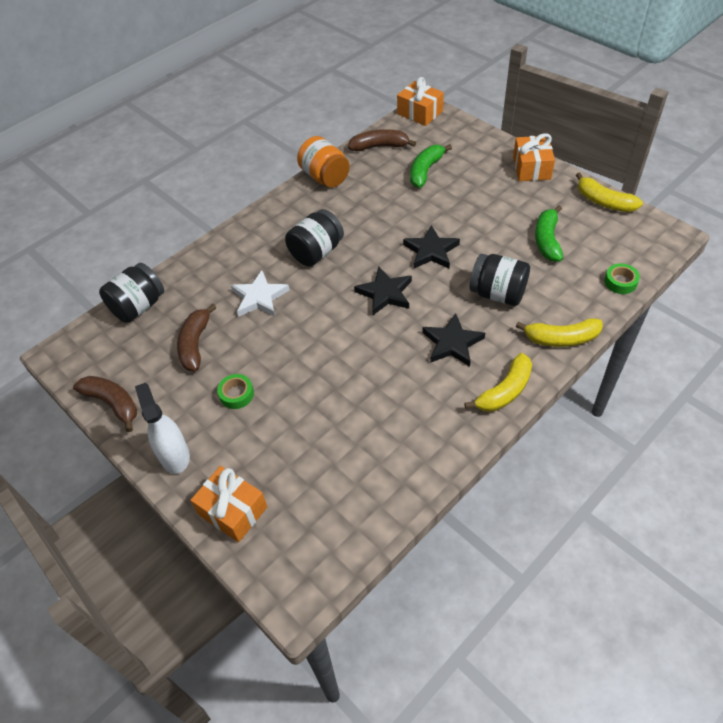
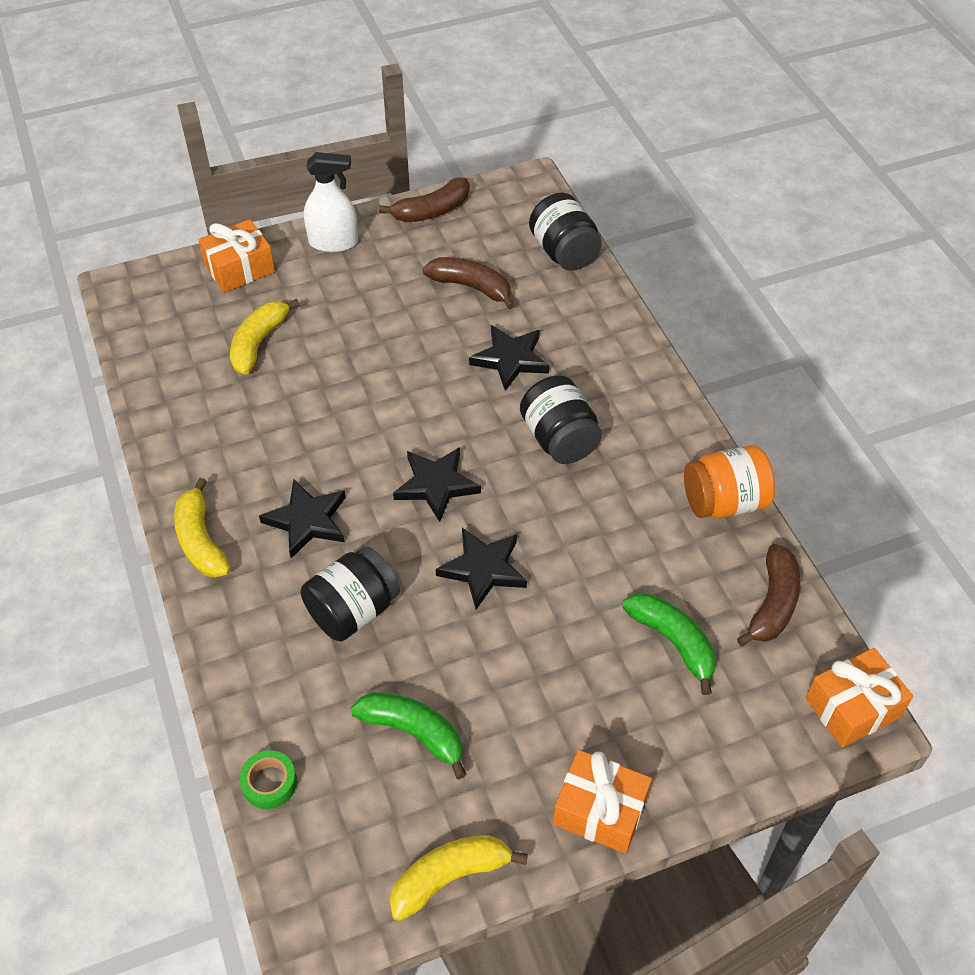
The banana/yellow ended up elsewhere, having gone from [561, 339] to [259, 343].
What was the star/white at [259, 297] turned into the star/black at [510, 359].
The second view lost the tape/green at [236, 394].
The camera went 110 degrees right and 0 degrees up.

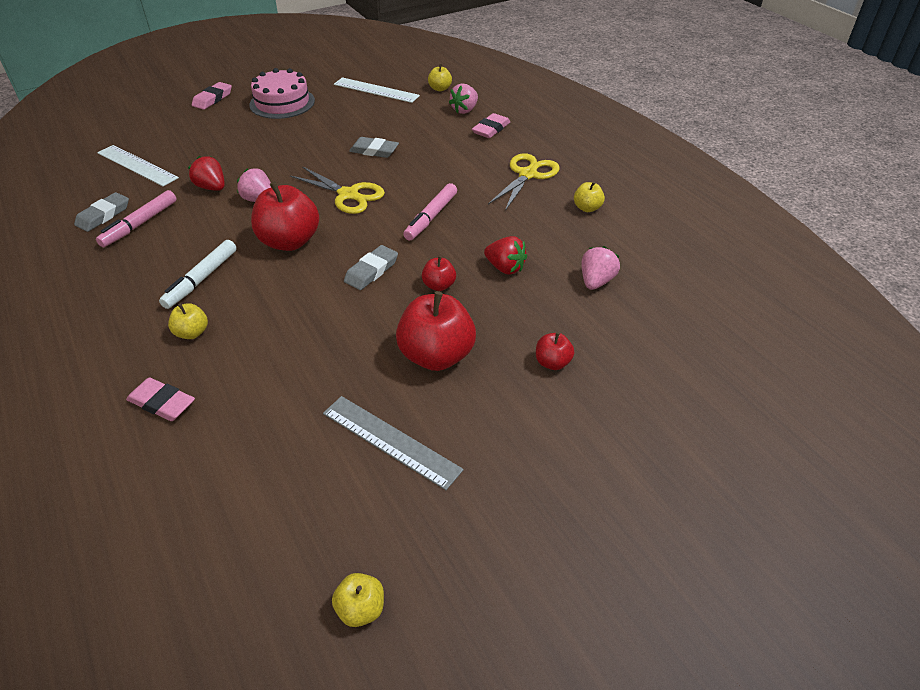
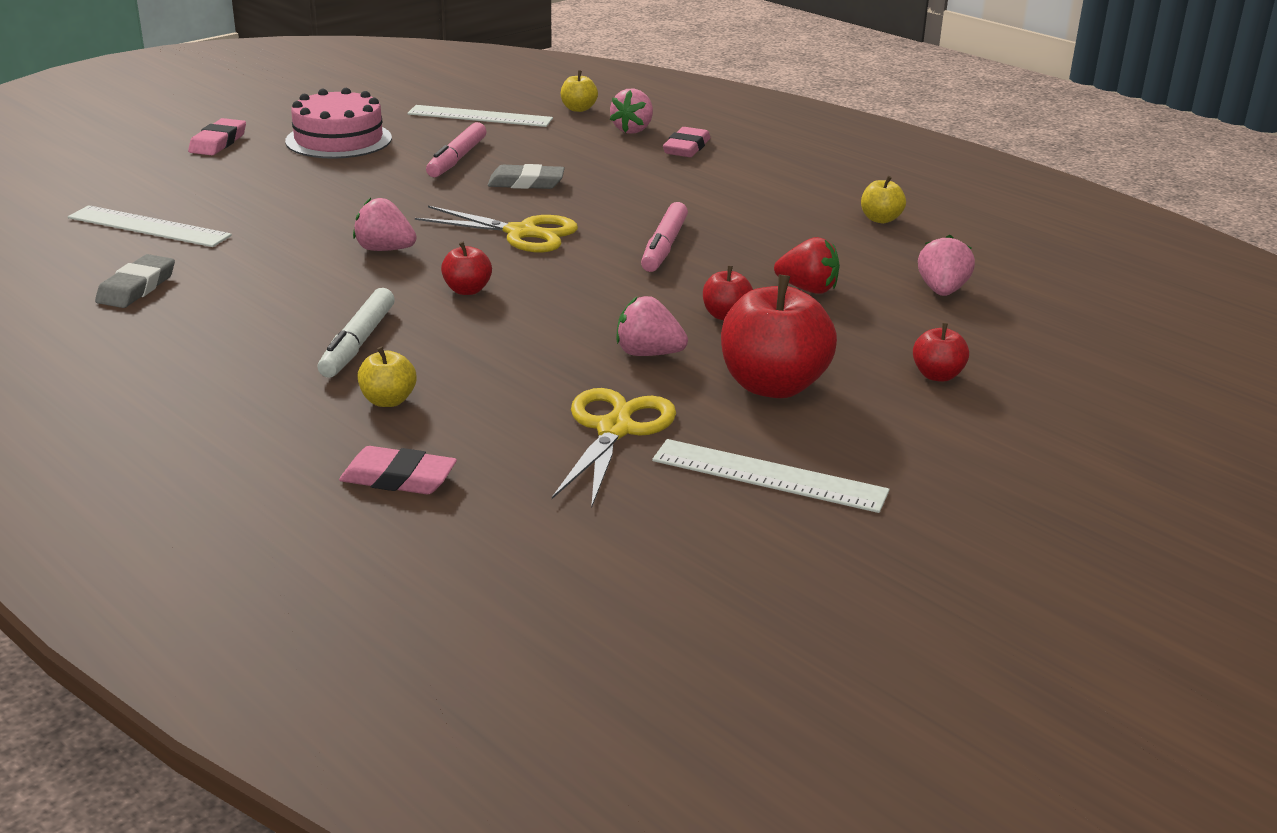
The marker/pink ended up elsewhere, having gone from [140, 224] to [457, 159].
The size of the apple/red at [289, 241] changed by a factor of 0.49.
The scissors/yellow ended up elsewhere, having gone from [527, 175] to [614, 430].
The second view gained the strawberry/pink at [648, 354].
What was the ruler/grey at [391, 441] turned into the ruler/white at [769, 475].
The second view lost the strawberry/red at [211, 187].
The second view lost the apple/yellow at [361, 609].
The second view lost the eraser/grey at [371, 271].
The camera went 15 degrees left and 15 degrees down.

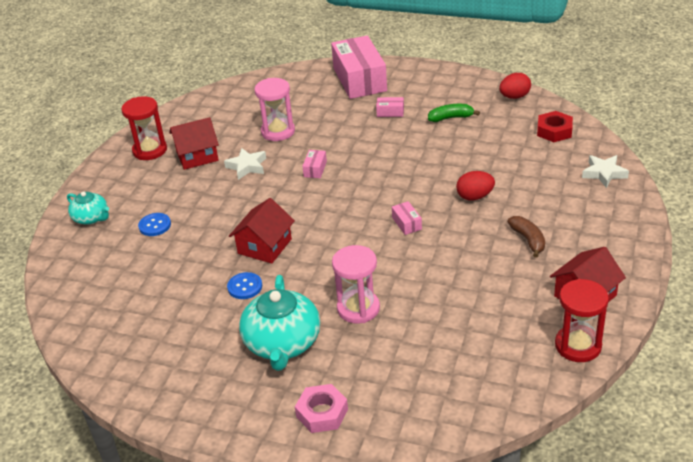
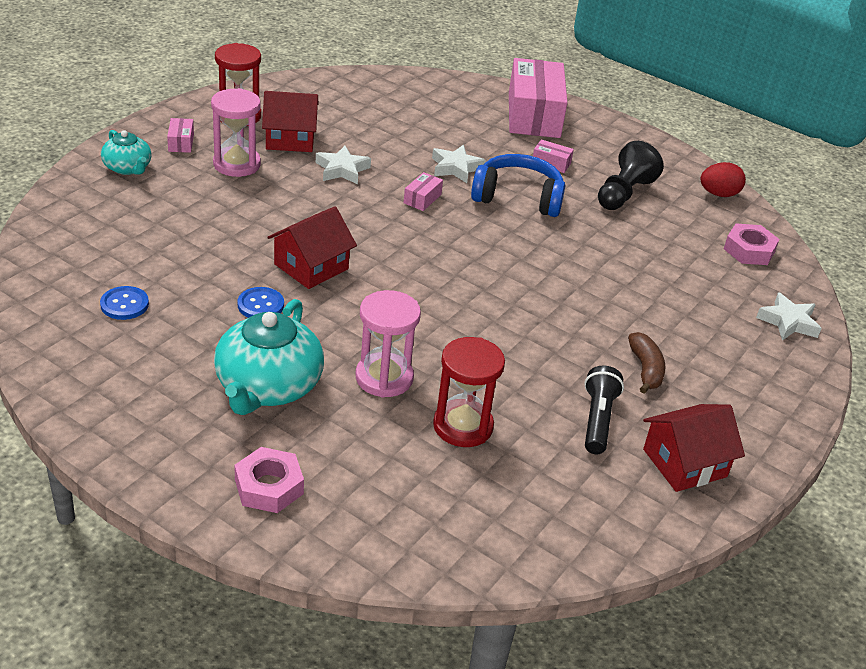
The button/blue ended up elsewhere, having gone from [155, 225] to [124, 304].
The box/pink ended up elsewhere, having gone from [406, 223] to [181, 142].
The hourglass/pink ended up elsewhere, having gone from [278, 131] to [237, 164].
The second view gained the star/white at [456, 168].
The hourglass/red ended up elsewhere, having gone from [578, 346] to [463, 426].
The second view gained the headphones/blue at [518, 197].
The second view gained the flashlight/black at [597, 420].
Where the banana/green stood at [451, 118], the pawn/black came to stand at [624, 193].
What was the nut/red at [554, 131] turned into the nut/pink at [749, 250].
The second view lost the egg/red at [475, 197].
The camera went 10 degrees right and 0 degrees up.

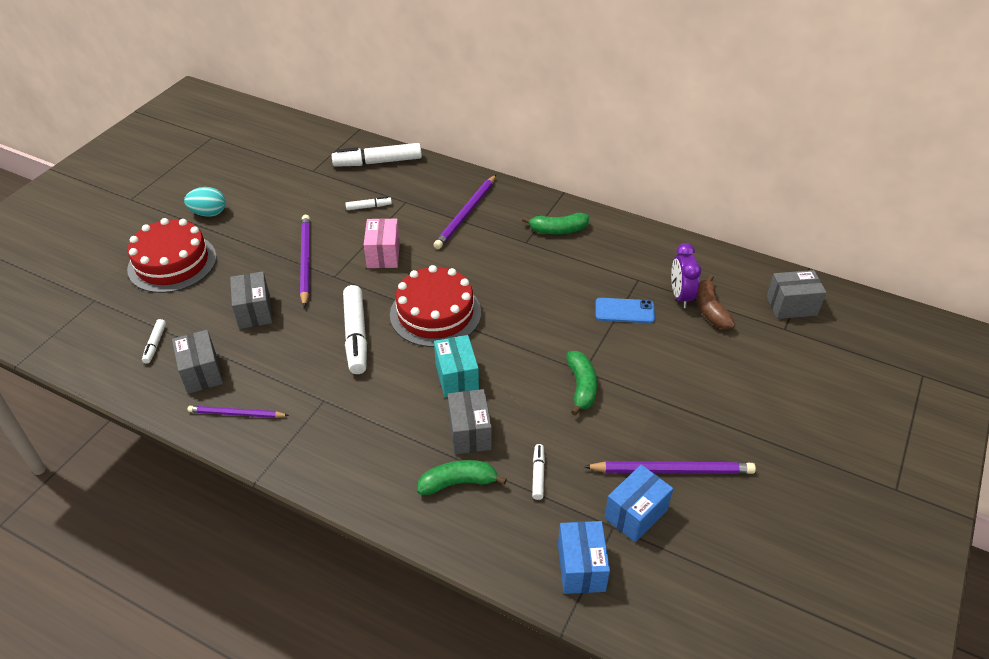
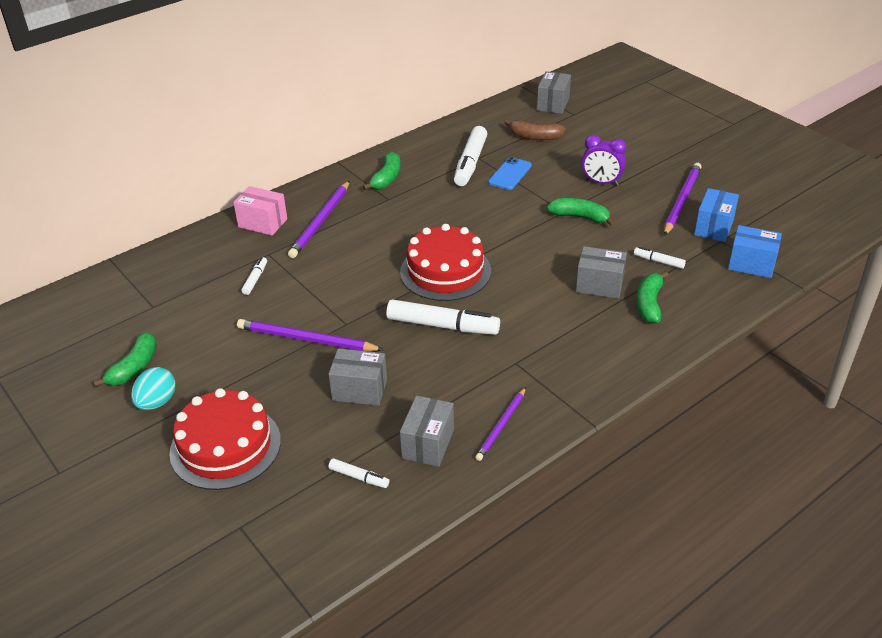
The second view gained the banana/green at [134, 367].
The box/pink ended up elsewhere, having gone from [383, 255] to [262, 223].
The pencil/purple at [466, 214] ended up facing another way, 60 degrees clockwise from before.
The box/grey at [202, 373] ended up facing another way, 75 degrees counterclockwise from before.
The marker/white ended up elsewhere, having gone from [378, 162] to [470, 163].
The clock/purple ended up elsewhere, having gone from [680, 296] to [601, 182].
The box/blue at [635, 514] ended up facing another way, 45 degrees clockwise from before.
The second view lost the box/turquoise at [457, 377].
The camera went 65 degrees left and 5 degrees down.

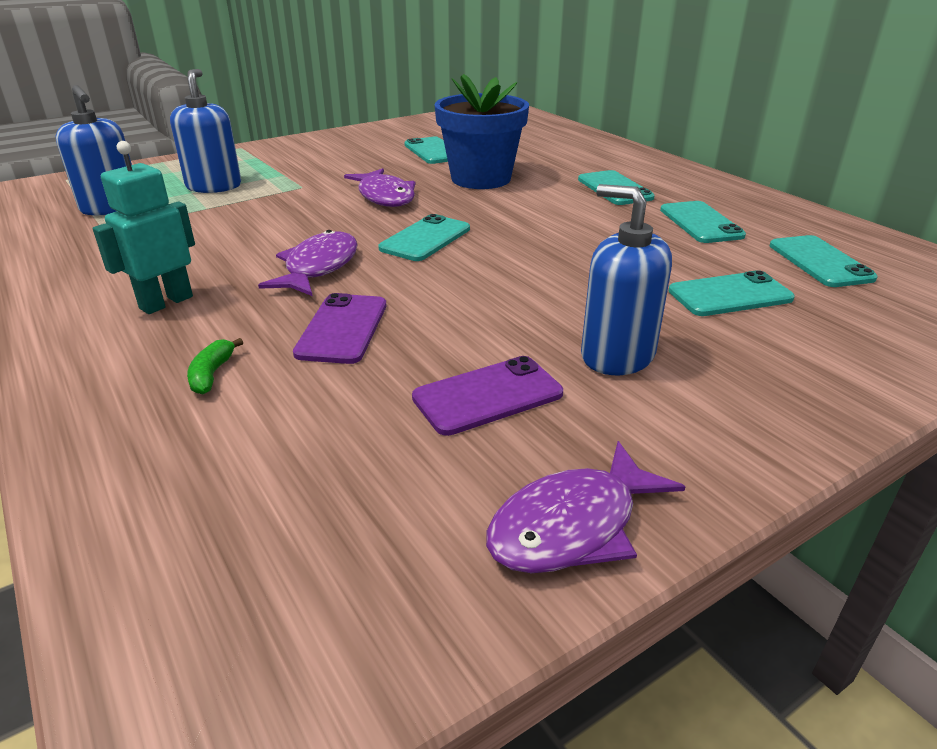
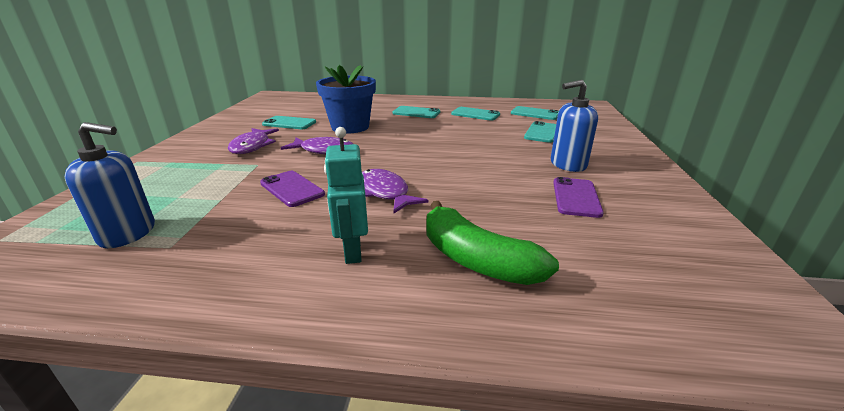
The fish/purple ended up elsewhere, having gone from [572, 526] to [252, 146].
The phone/purple ended up elsewhere, having gone from [342, 329] to [292, 189].
The size of the banana/green at [212, 374] changed by a factor of 2.46.
The second view lost the soap dispenser/blue at [214, 186].
The second view lost the phone/turquoise at [425, 239].
The camera went 50 degrees left and 5 degrees down.

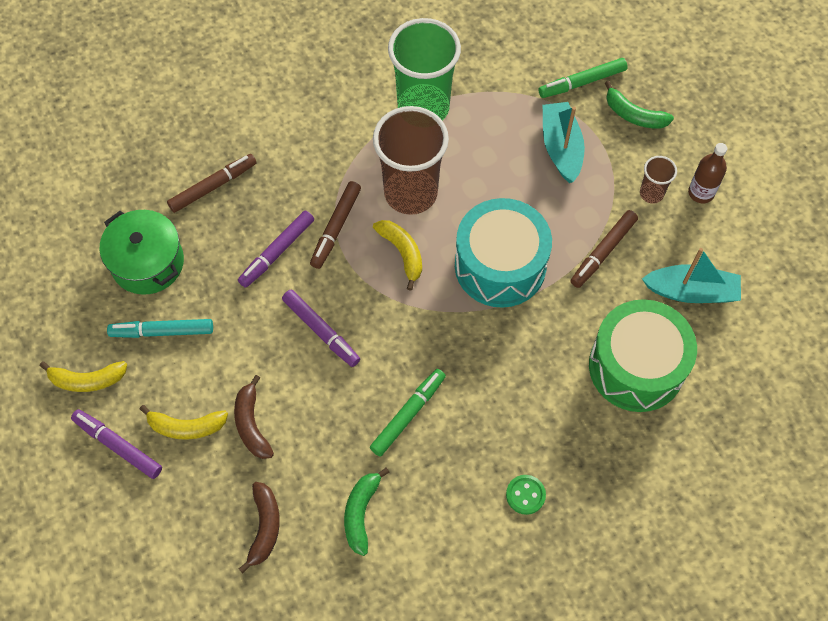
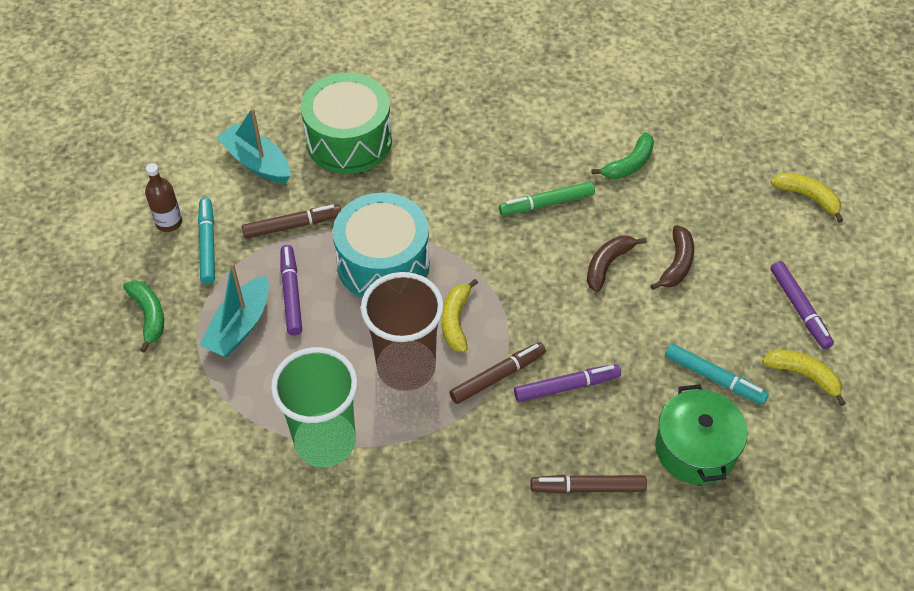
Where the cup/brown stood at [651, 193], the marker/turquoise came to stand at [207, 245].
The marker/purple ended up elsewhere, having gone from [321, 331] to [291, 294].
The banana/brown ended up elsewhere, having gone from [264, 527] to [607, 264].
The banana/yellow ended up elsewhere, having gone from [186, 427] to [807, 197].
The second view lost the button/green at [525, 495].
The second view lost the marker/green at [582, 82].
The camera went 145 degrees left and 10 degrees down.

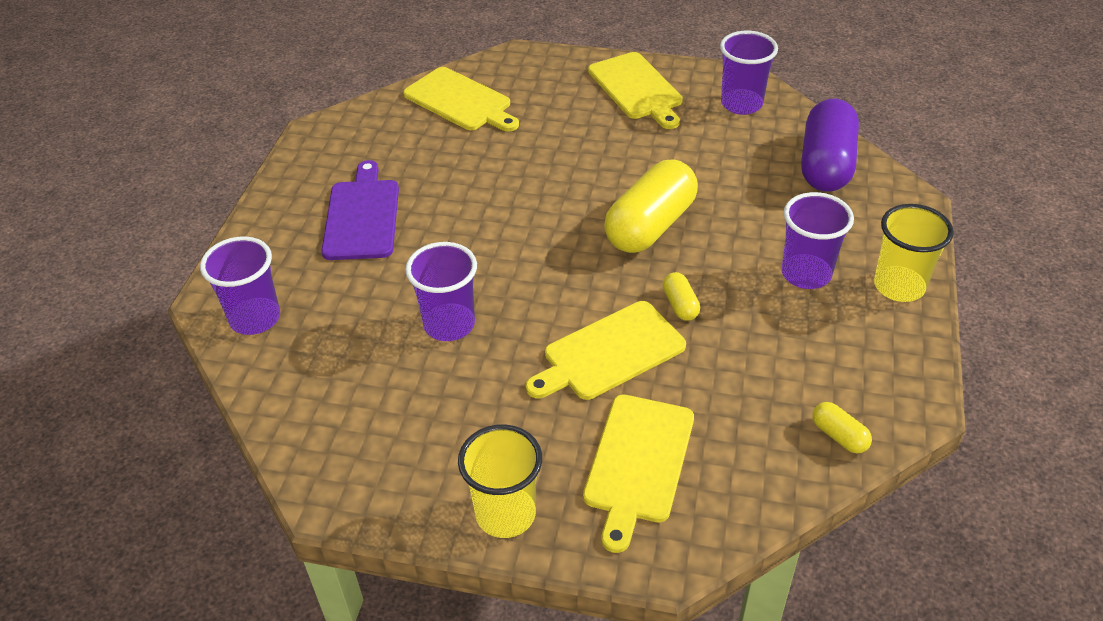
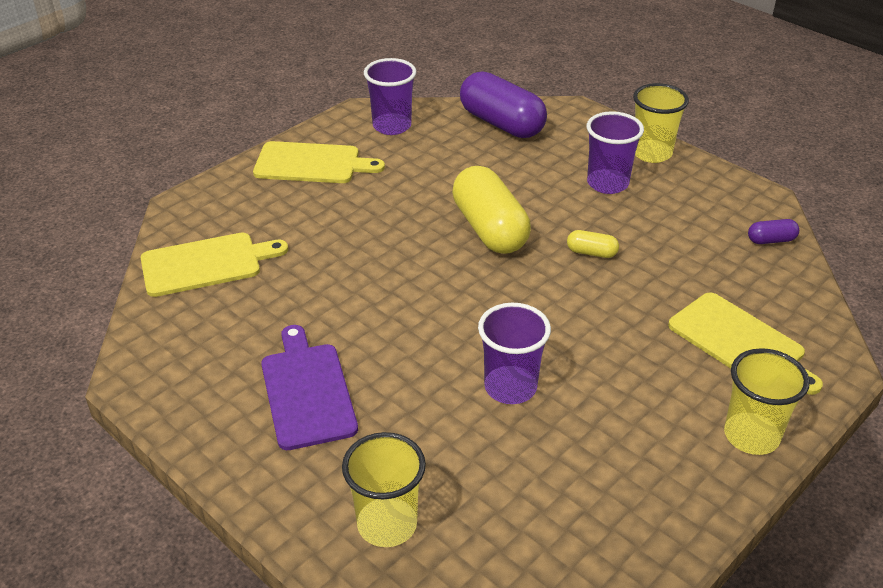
The cutting board/purple at [362, 216] ended up facing another way, 45 degrees clockwise from before.
What was the cup/purple at [255, 318] turned into the cup/yellow at [387, 524].
What was the capsule/yellow at [839, 436] turned into the capsule/purple at [771, 240].
The second view lost the cutting board/yellow at [609, 353].
The camera went 60 degrees left and 5 degrees down.

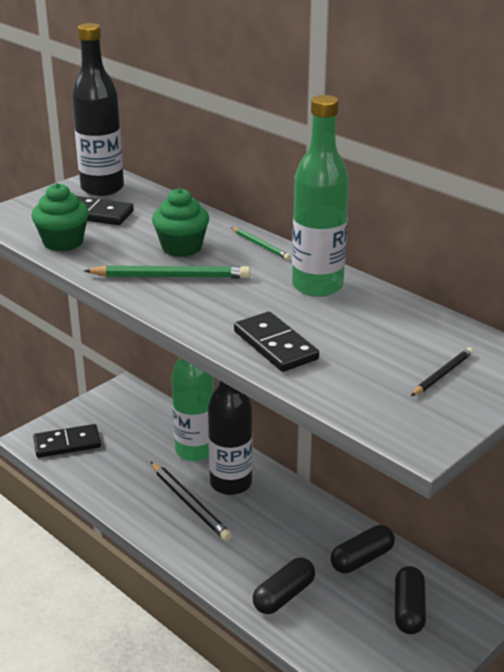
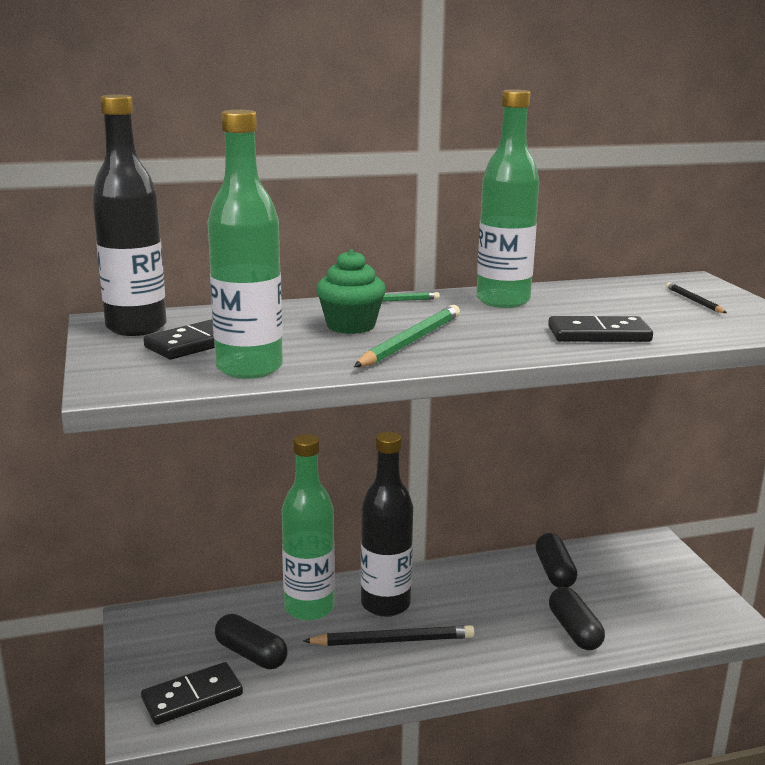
The domino/black at [67, 444] ended up facing another way, 45 degrees clockwise from before.
Where the cupcake/green stood at [63, 242], the bottle/green came to stand at [249, 368].
The capsule/black ended up elsewhere, having gone from [408, 610] to [251, 654].
The camera went 60 degrees left and 10 degrees down.

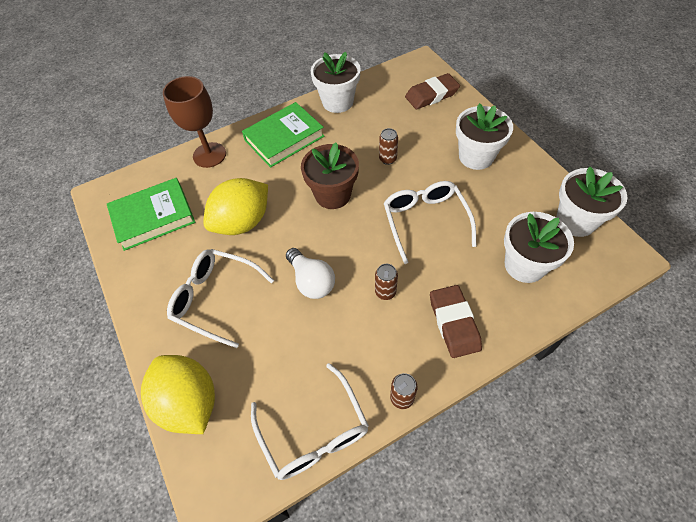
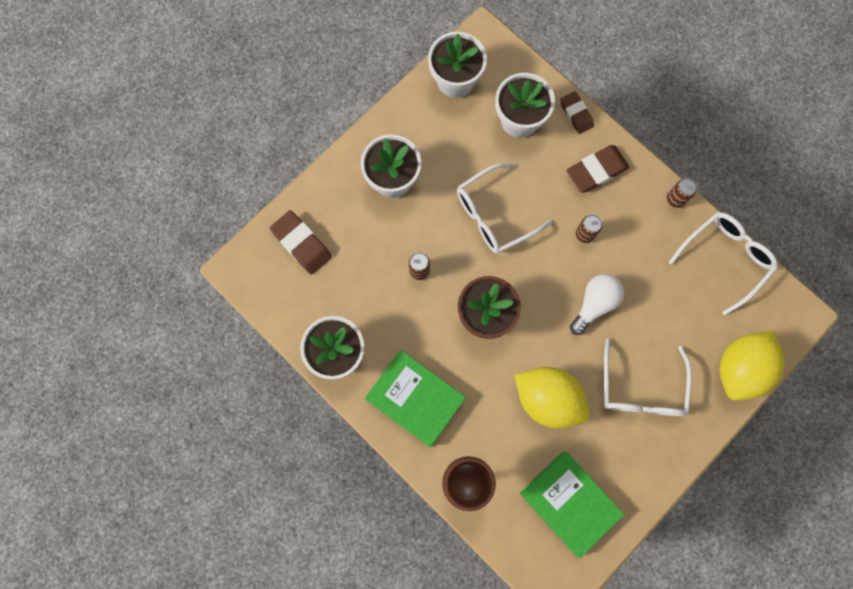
The second view gained the eraser/brown at [576, 114].
The camera went 110 degrees left and 20 degrees up.

